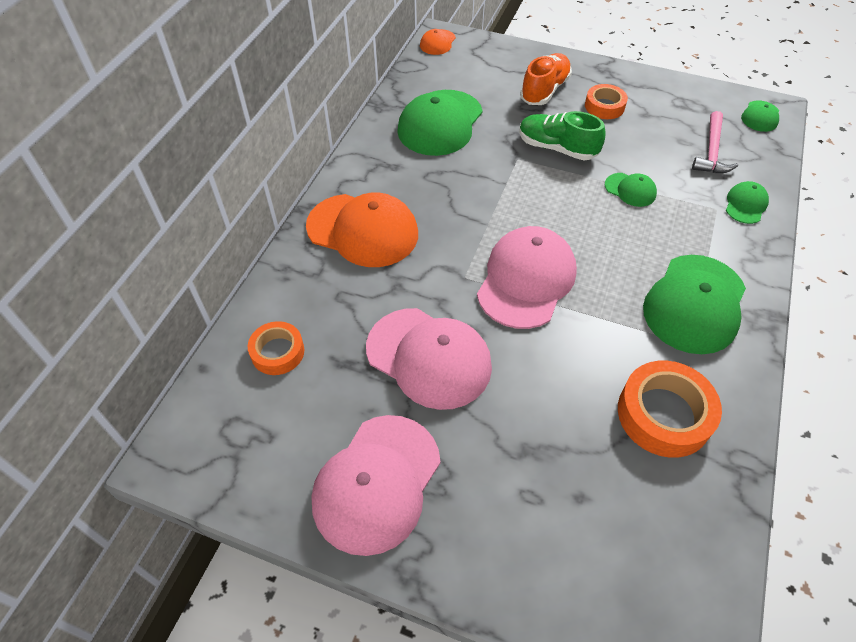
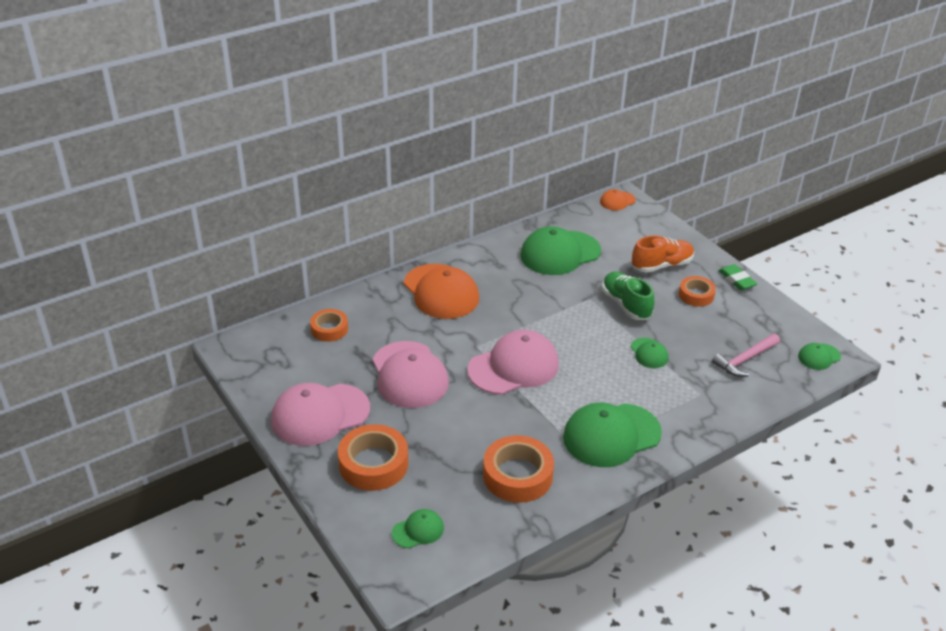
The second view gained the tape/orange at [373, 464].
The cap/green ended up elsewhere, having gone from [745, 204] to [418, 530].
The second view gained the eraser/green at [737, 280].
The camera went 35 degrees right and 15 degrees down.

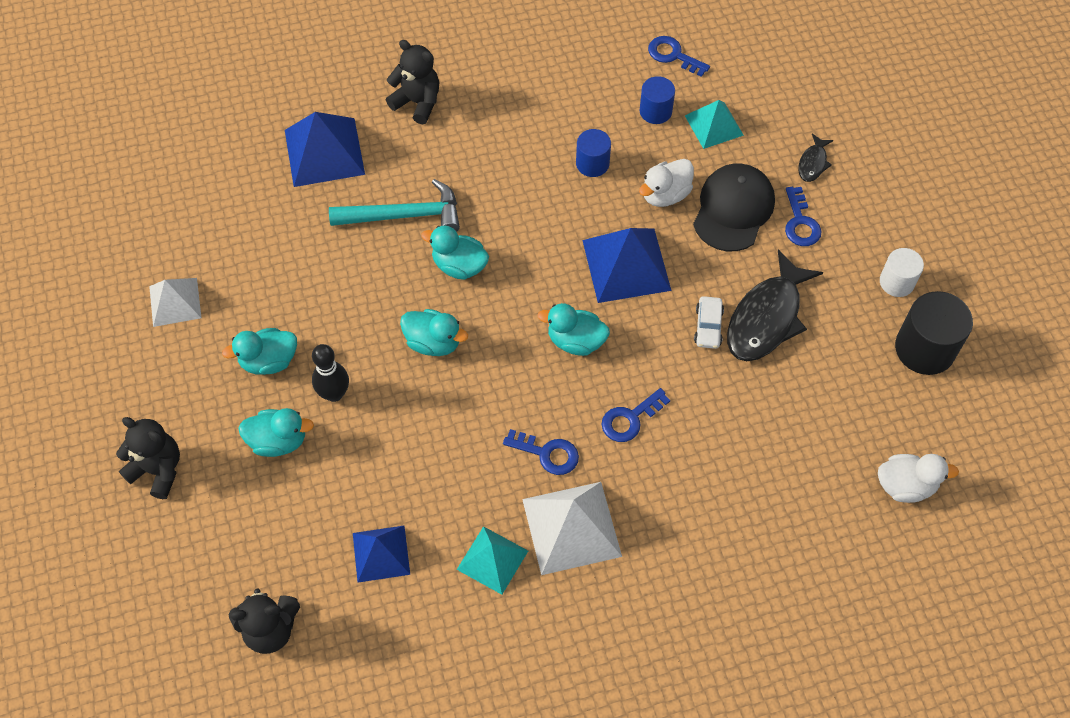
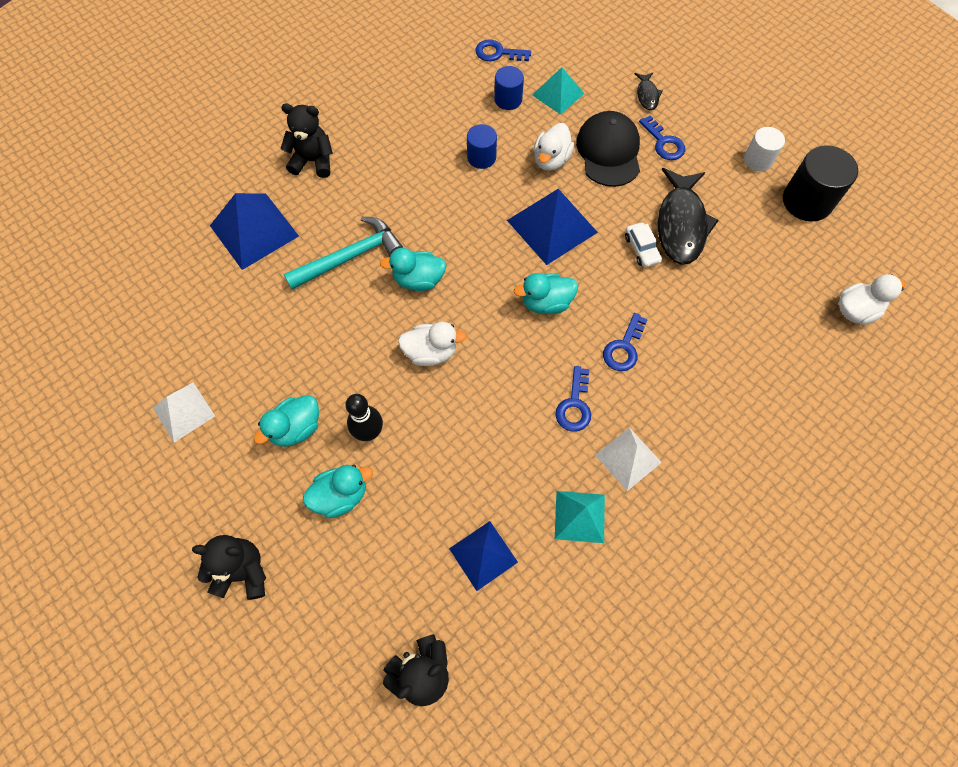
What was the duck/turquoise at [433, 342] turned into the duck/white at [431, 352].
The key/blue at [547, 453] ended up facing another way, 105 degrees clockwise from before.
The size of the pyramid/white at [571, 527] changed by a factor of 0.63.
The camera went 25 degrees left and 5 degrees up.

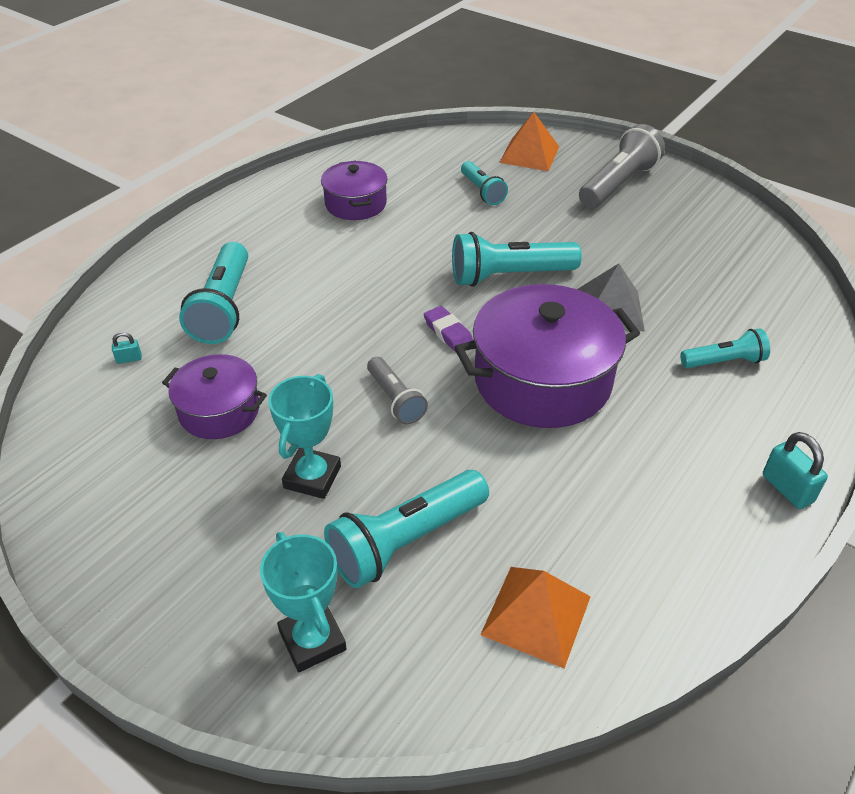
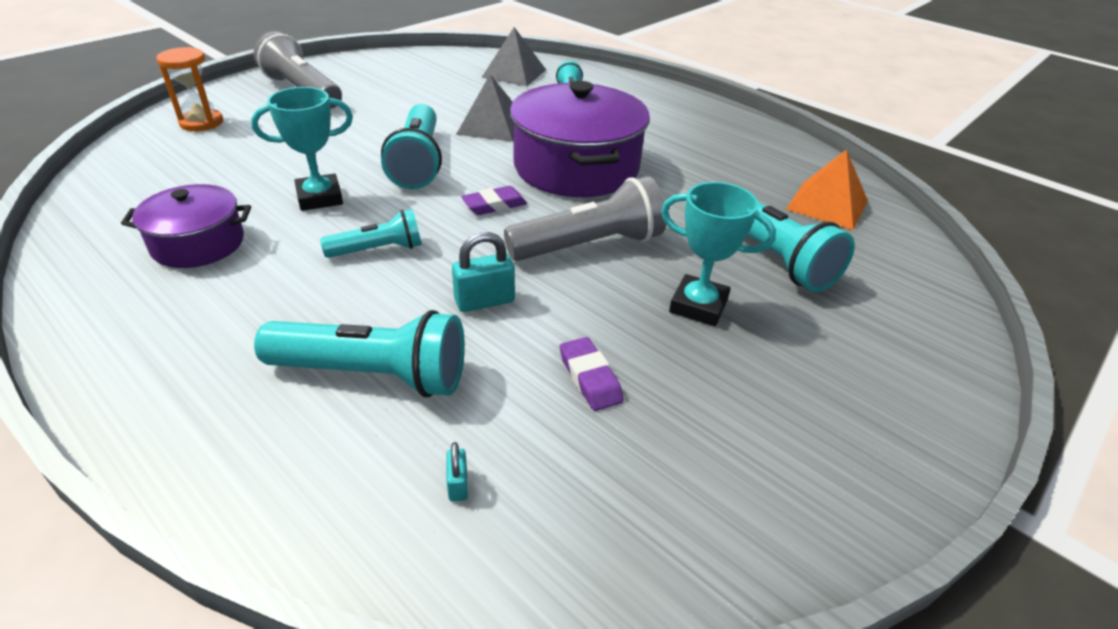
Where the pyramid/orange stood at [529, 154], the hourglass/orange came to stand at [201, 122].
The trophy/turquoise ended up elsewhere, having gone from [312, 640] to [320, 198].
The flashlight/turquoise ended up elsewhere, having gone from [482, 191] to [378, 249].
The padlock/turquoise ended up elsewhere, having gone from [787, 488] to [484, 301].
The second view gained the pyramid/grey at [514, 73].
The size of the flashlight/grey at [396, 399] changed by a factor of 1.69.
Where the pot/purple stood at [219, 411], the eraser/purple came to stand at [590, 378].
The camera went 85 degrees left and 5 degrees down.

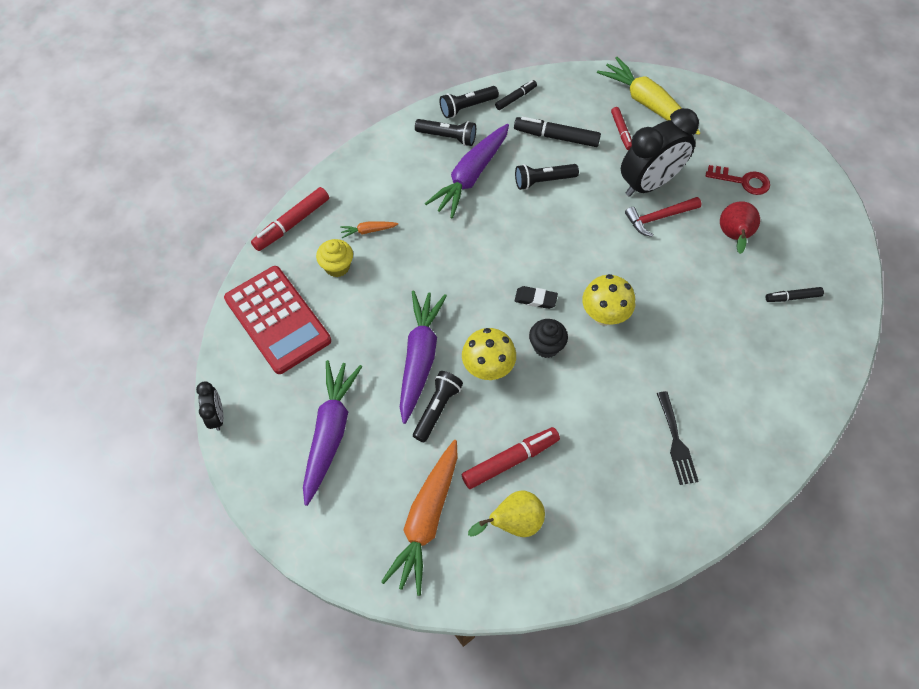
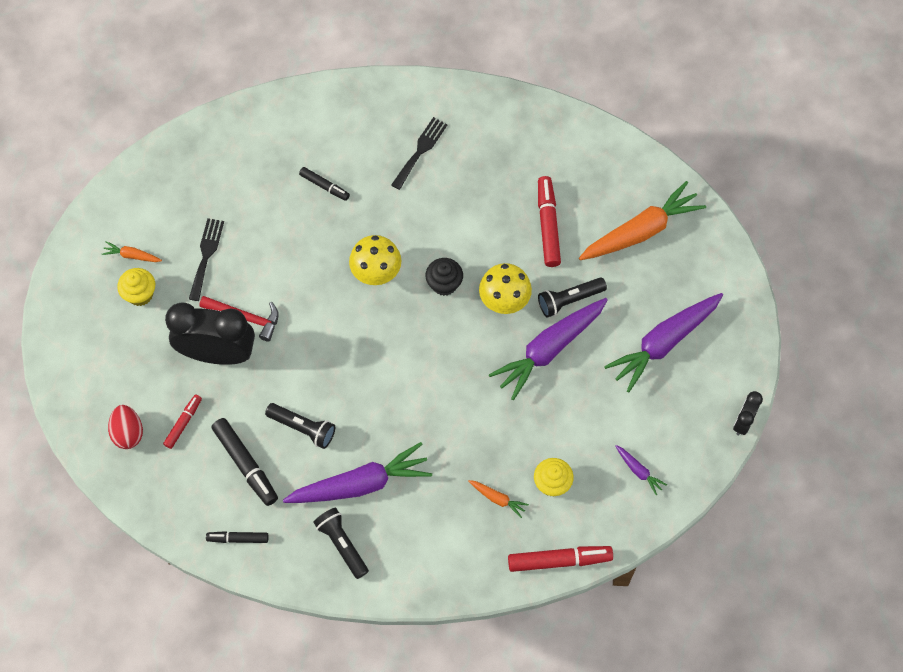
The second view gained the carrot/orange at [132, 255].
Where the carrot/yellow stood at [647, 104], the egg/red came to stand at [128, 432].
Where the key/red stood at [742, 181], the cupcake/yellow came to stand at [140, 294].
Where the pear/red stood at [733, 237], the fork/black came to stand at [206, 255].
The marker/black ended up elsewhere, having gone from [792, 297] to [324, 186].
The marker/red at [510, 460] ended up facing another way, 75 degrees clockwise from before.
Where the calculator/red stood at [277, 319], the carrot/purple came to stand at [638, 471].
The second view lost the flashlight/black at [467, 107].
The second view lost the pear/yellow at [513, 523].
The second view lost the eraser/black at [535, 299].
The camera went 140 degrees left and 5 degrees up.

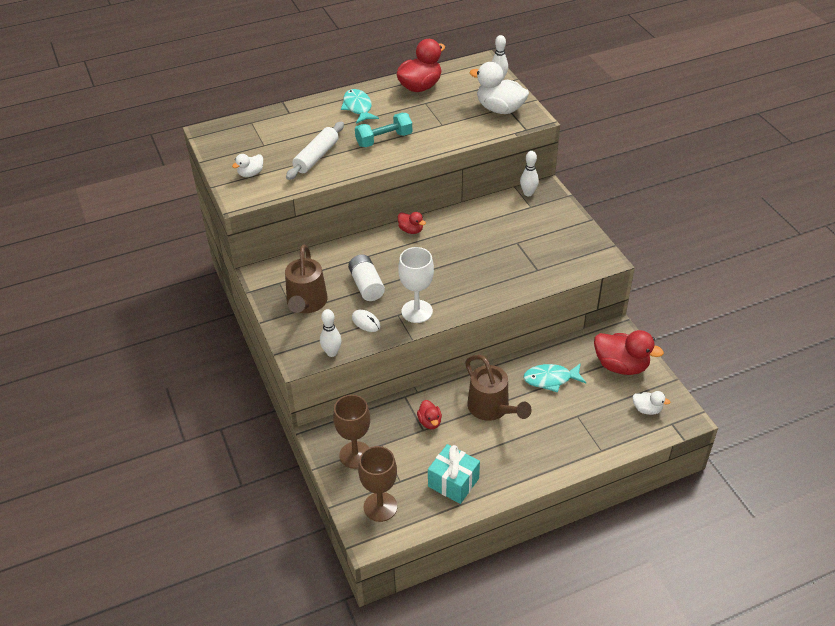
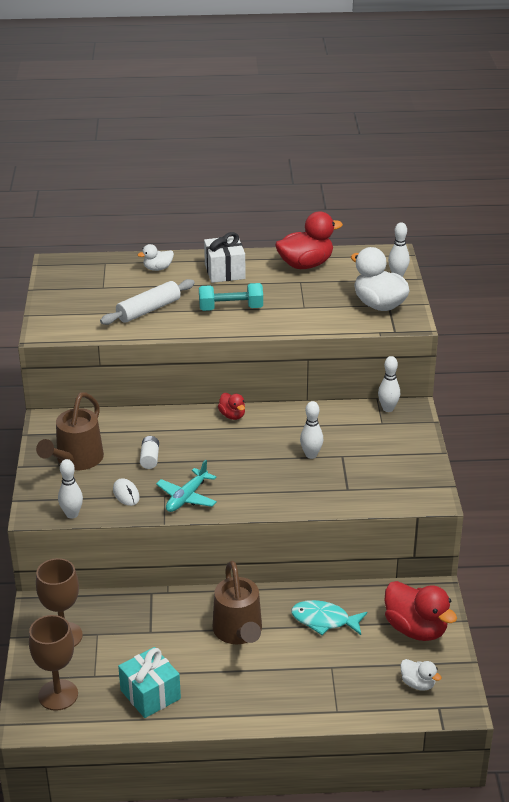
The duck/white ended up elsewhere, having gone from [250, 174] to [158, 268].
The size of the battery/white at [366, 285] changed by a factor of 0.63.
Where the goblet/white stood at [417, 311], the plane/turquoise came to stand at [186, 497].
Where the fish/turquoise stood at [358, 107], the gift/white came to stand at [224, 272].
The second view gained the bowling pin/white at [311, 455].
The second view lost the duck/red at [430, 422].
The camera went 20 degrees right and 10 degrees down.

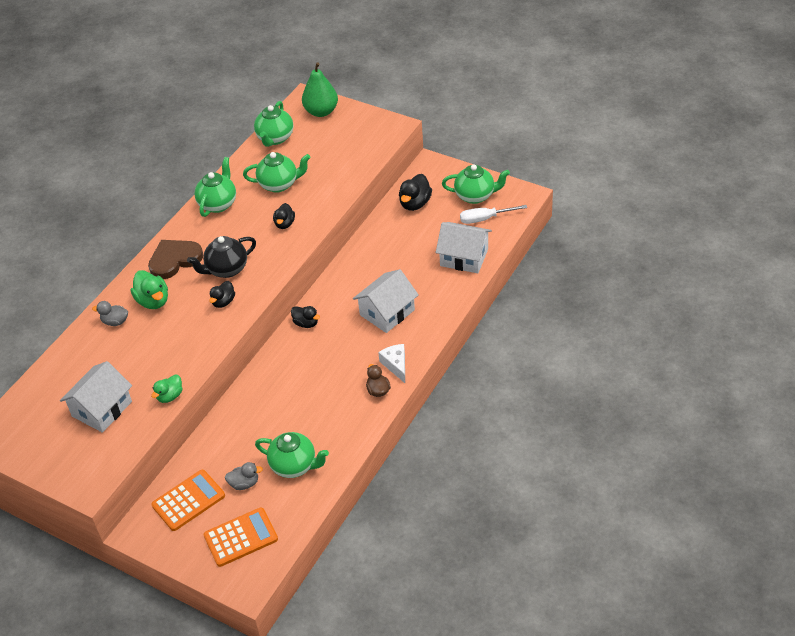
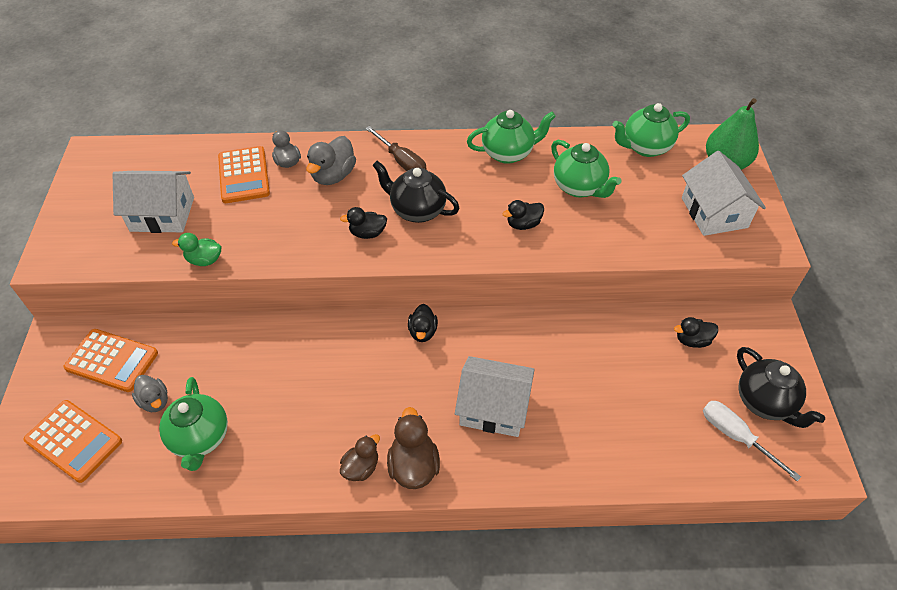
The second view gained the calculator/orange at [244, 175].
What was the duck/green at [153, 301] turned into the duck/grey at [333, 175].
Where the heart/brown stood at [174, 260], the screwdriver/brown came to stand at [402, 162].
Where the cheese/white stood at [396, 365], the duck/brown came to stand at [413, 466].
The size of the duck/black at [415, 203] changed by a factor of 0.65.
The house/white ended up elsewhere, having gone from [464, 257] to [714, 213].
What was the teapot/green at [475, 196] turned into the teapot/black at [765, 402].
The camera went 55 degrees right and 5 degrees up.

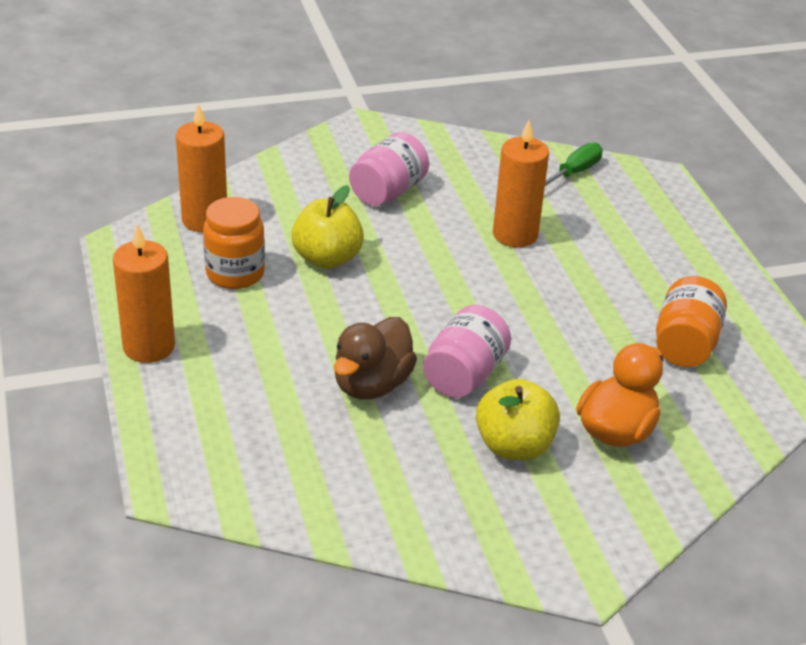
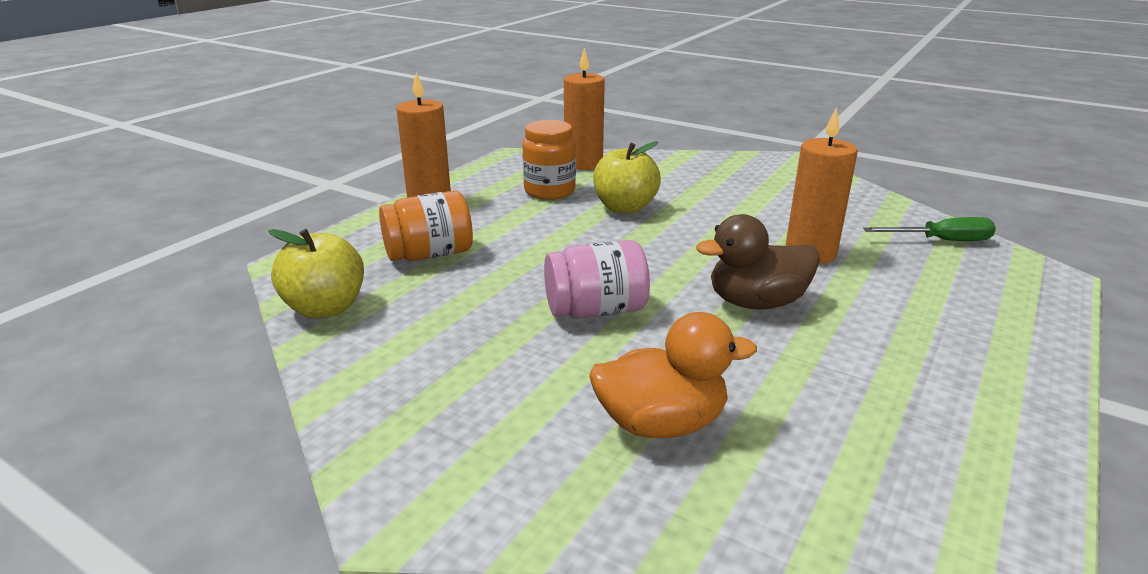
The apple/yellow ended up elsewhere, having gone from [514, 446] to [325, 308].
The jar/orange ended up elsewhere, having gone from [685, 345] to [429, 255].
The duck/brown ended up elsewhere, having gone from [372, 384] to [756, 303].
The second view lost the jar/pink at [388, 192].
The camera went 50 degrees right and 10 degrees down.

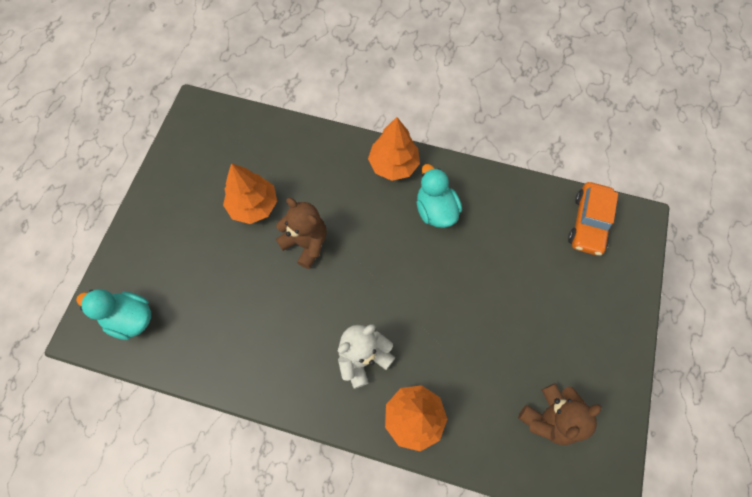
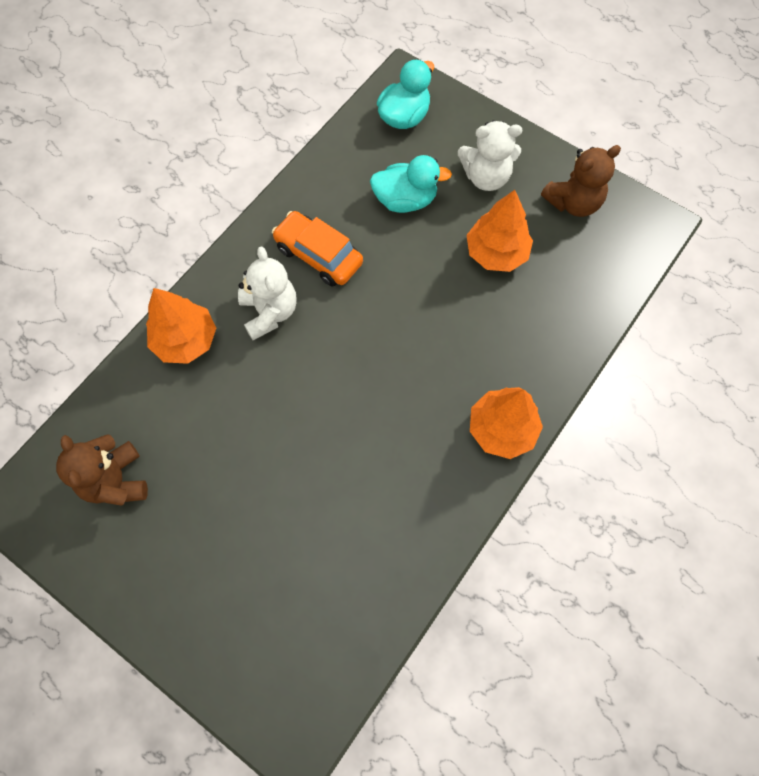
The car/orange ended up elsewhere, having gone from [588, 223] to [318, 255].
The duck/turquoise ended up elsewhere, having gone from [435, 210] to [405, 200].
The second view gained the teddy bear/white at [486, 177].
The teddy bear/brown ended up elsewhere, having gone from [306, 243] to [573, 202].
The camera went 110 degrees right and 0 degrees up.

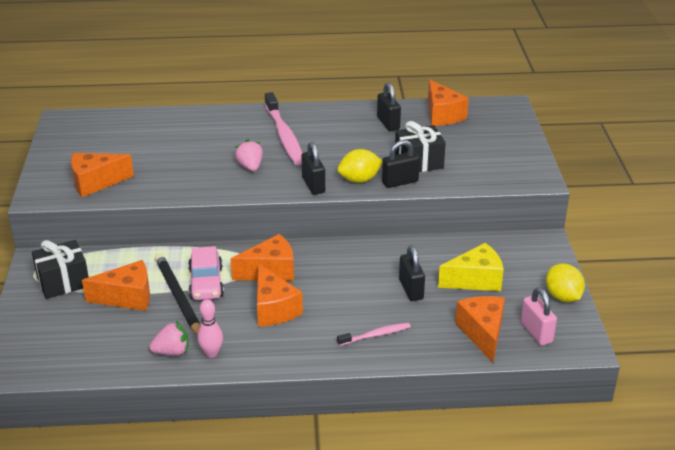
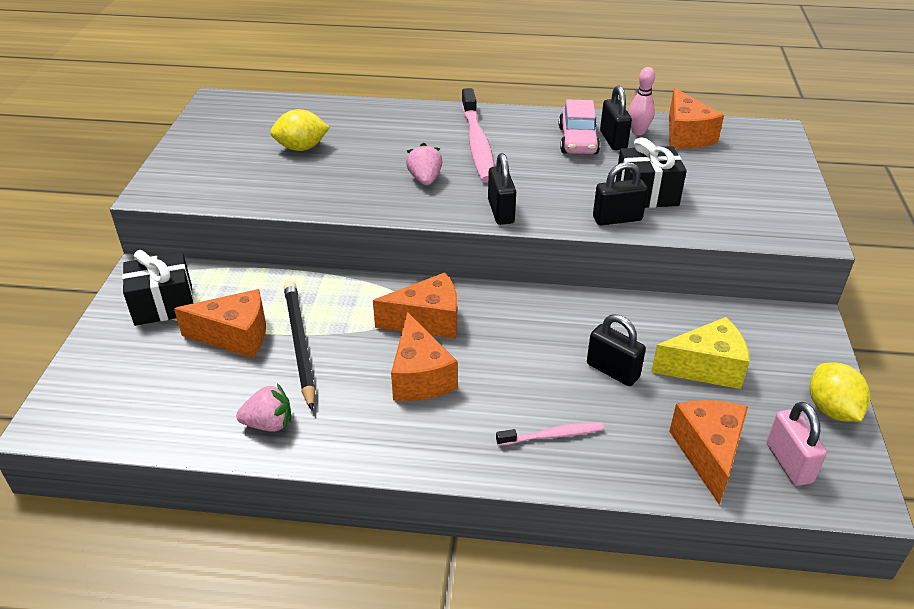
The lemon/yellow ended up elsewhere, having gone from [359, 180] to [301, 148].
The car/pink ended up elsewhere, having gone from [206, 283] to [578, 141].
The padlock/black at [411, 289] ended up facing another way, 45 degrees counterclockwise from before.
The bowling pin/pink ended up elsewhere, having gone from [211, 353] to [638, 132].
The second view lost the cheese/orange at [95, 182].
The camera went 10 degrees right and 5 degrees up.

